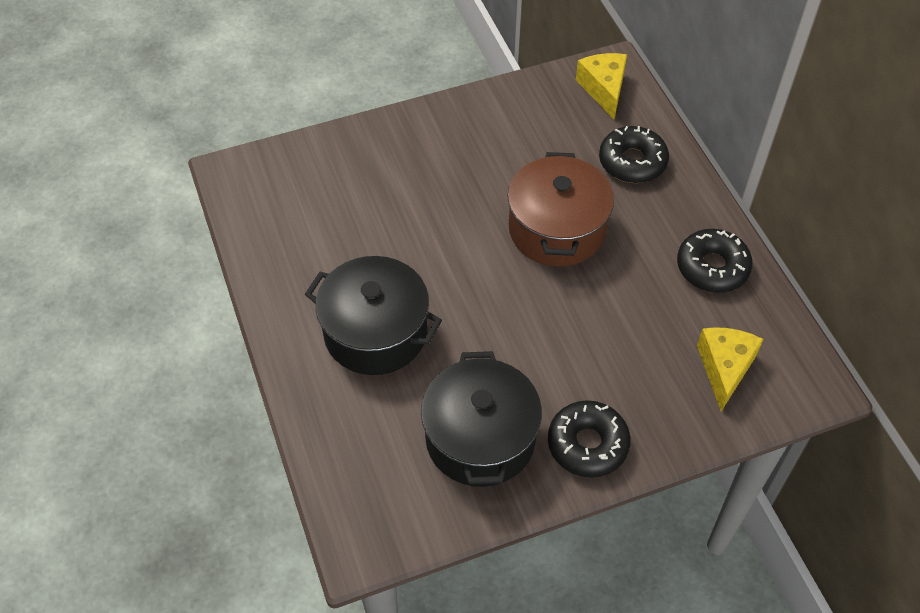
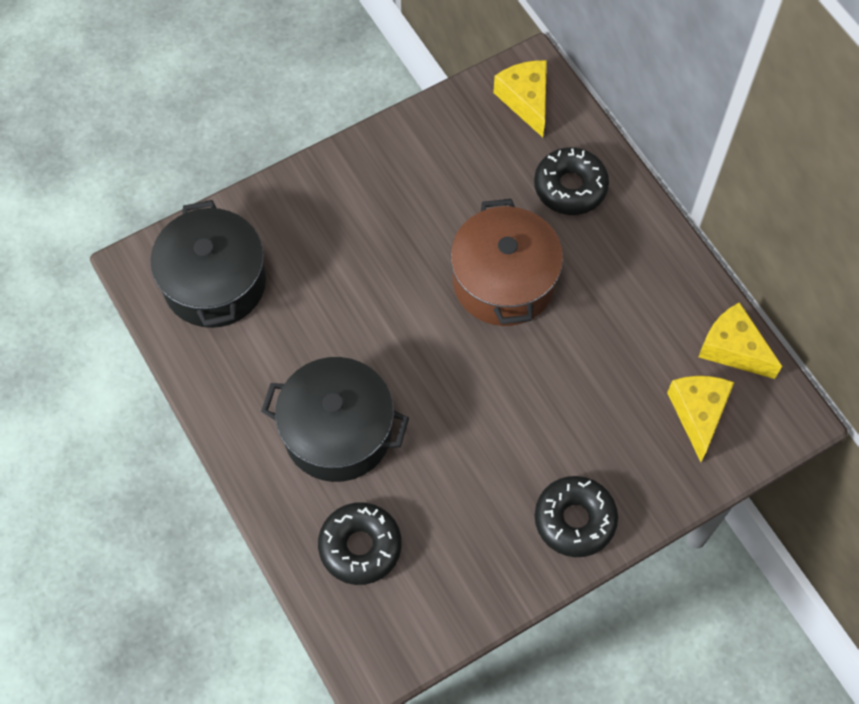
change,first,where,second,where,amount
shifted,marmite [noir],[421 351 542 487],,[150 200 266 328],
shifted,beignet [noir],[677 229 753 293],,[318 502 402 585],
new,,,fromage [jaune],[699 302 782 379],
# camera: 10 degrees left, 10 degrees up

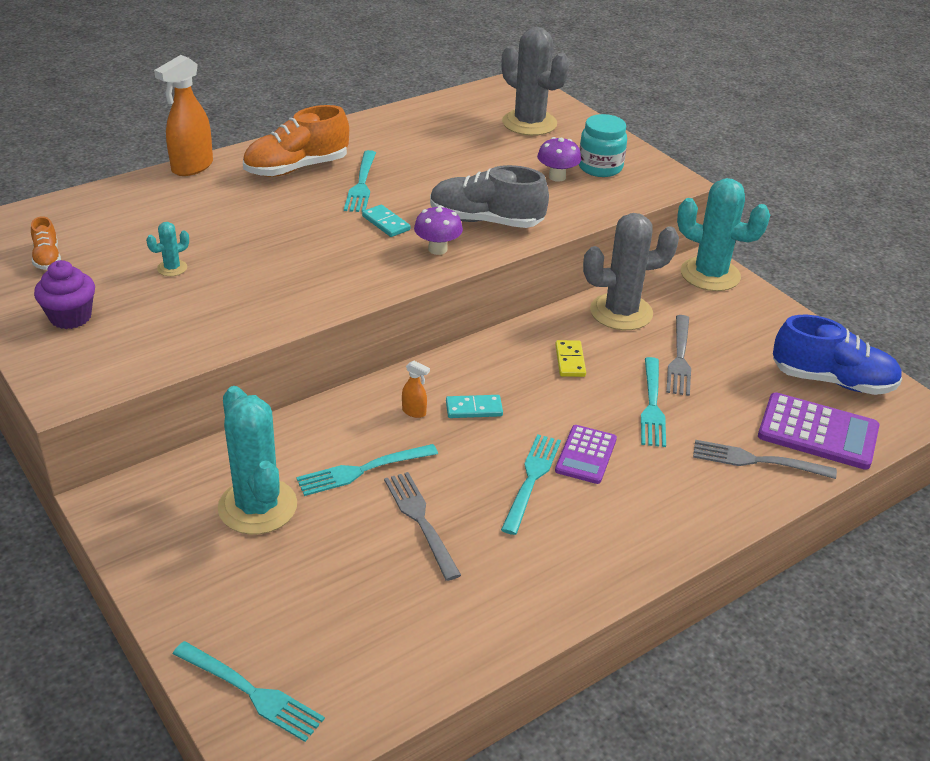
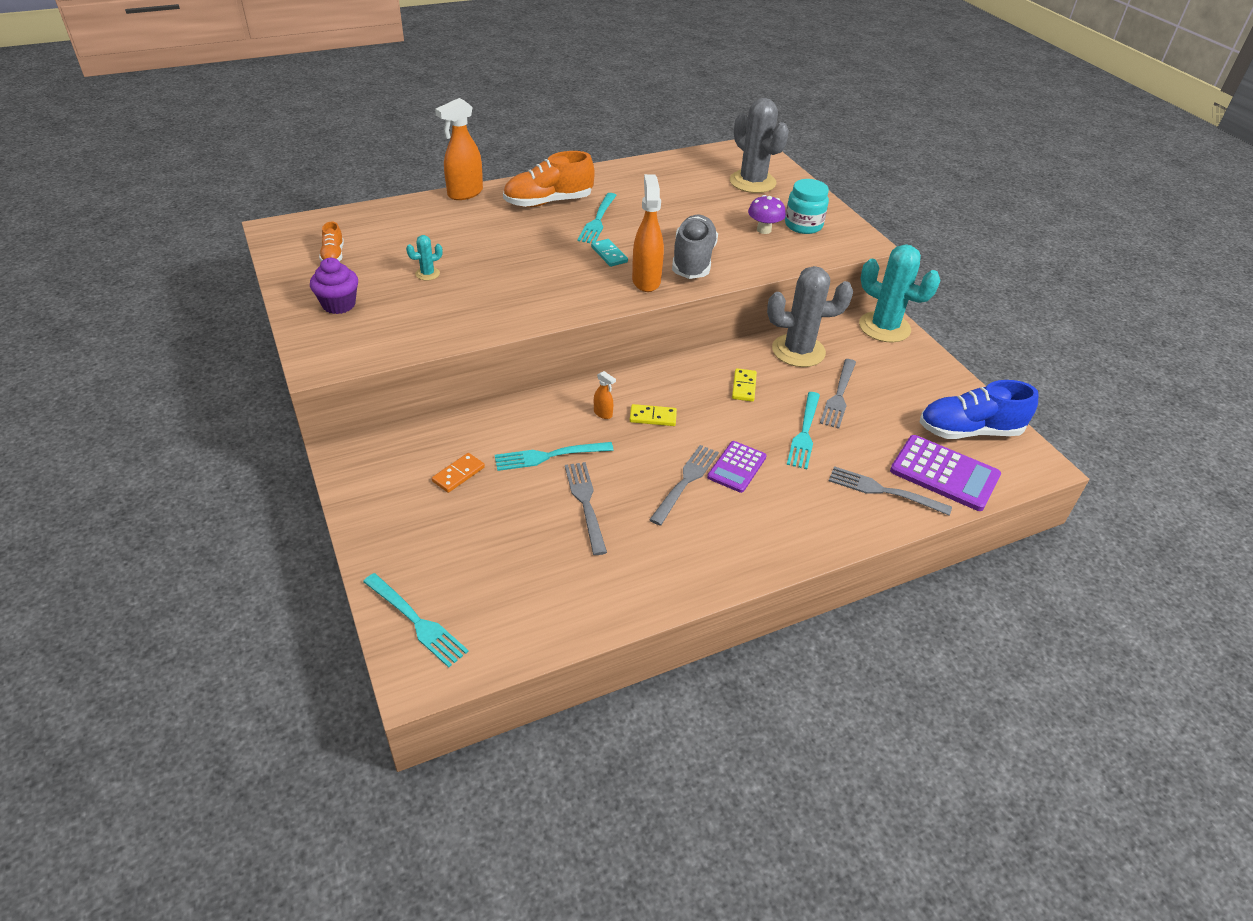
change,first,where,second,where,amount
swapped,cactus [turquoise],[218 386 297 534],domino [orange],[432 453 485 493],
swapped,champignon [violet],[414 205 463 255],vaporisateur [orange],[632 174 664 292],
rotated,chaussure [gris],[430 165 549 228],,[672 215 718 279],75 degrees clockwise
repainted,domino [turquoise],[446 395 503 418],domino [jaune],[630 404 677 426],
repainted,fourchette [turquoise],[501 434 561 535],fourchette [gris],[649 445 719 525],
rotated,chaussure [bleu],[773 315 902 395],,[920 380 1038 439],150 degrees clockwise
# camera: 10 degrees right, 5 degrees up

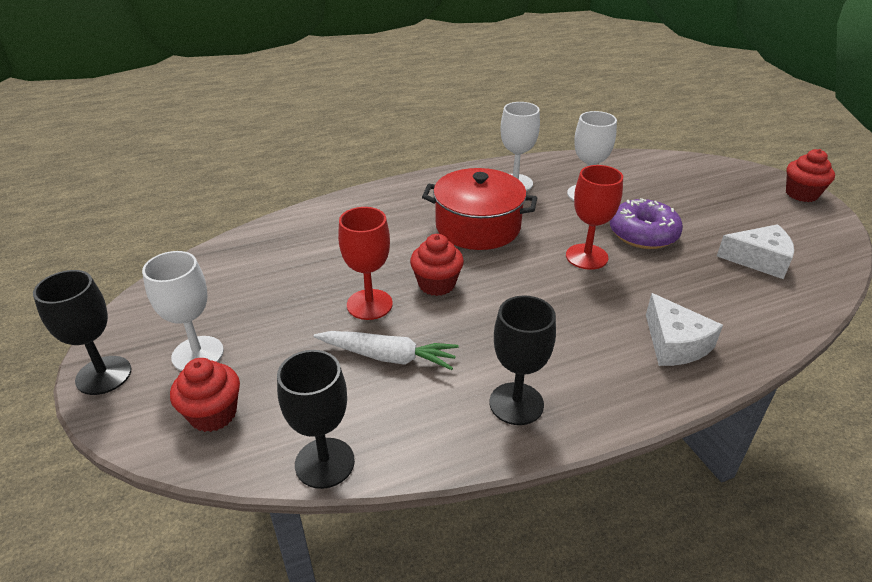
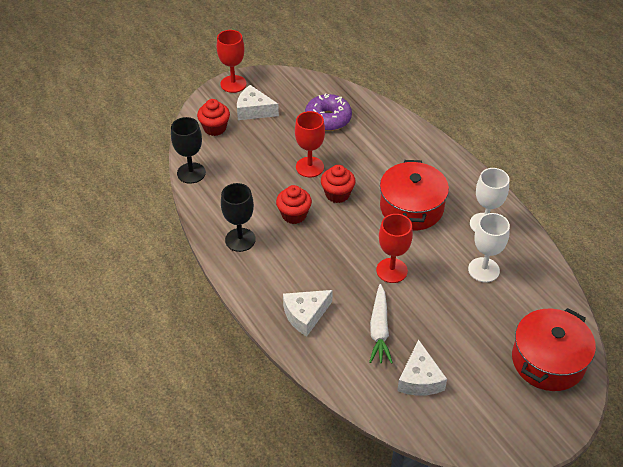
change,first,where,second,where,amount
repainted,verre à pied [noir],[33 270 131 395],verre à pied [rouge],[217 30 247 93],
swapped,verre à pied [blanc],[142 251 224 371],fromage [blanc],[237 85 279 120],
shifted,carotte [blanc],[314 331 459 370],,[369 284 393 364],
shifted,beignet [violet],[610 198 683 249],,[305 93 352 131],
shifted,muffin [rouge],[786 149 835 202],,[276 185 312 224],
new,,,marmite [rouge],[512 308 596 391],
# camera: 80 degrees right, 10 degrees up

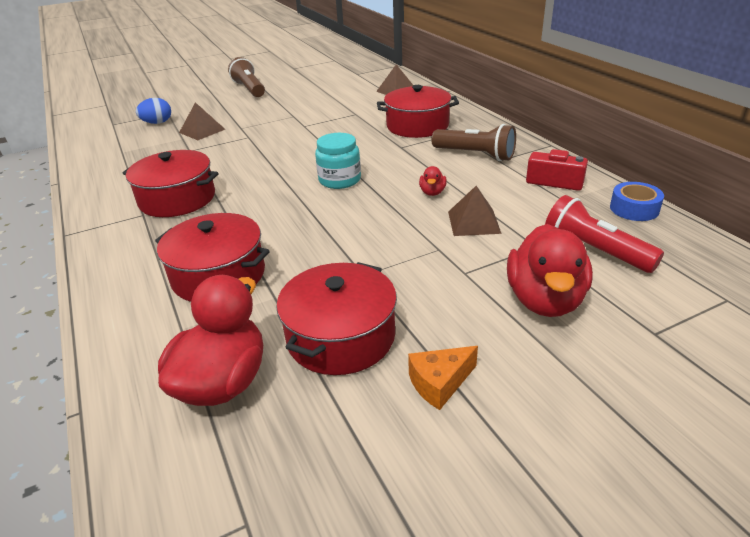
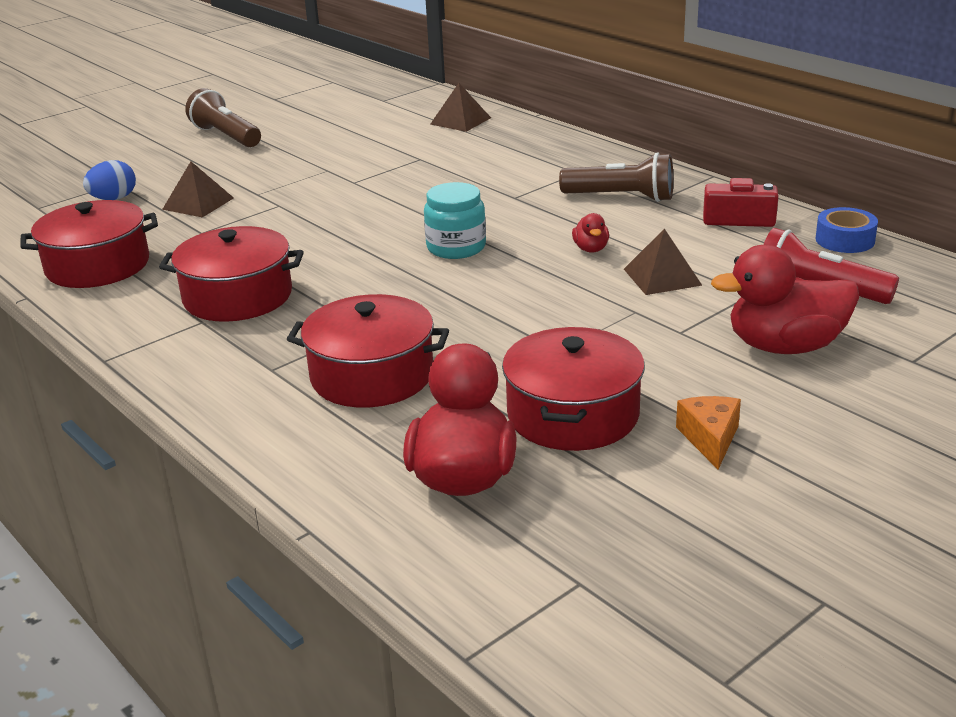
change,first,where,second,where,amount
shifted,marmite [rouge],[377 85 459 138],,[20 200 158 288],
rotated,fromage [orange],[408 346 478 410],,[676 396 741 469],135 degrees clockwise
rotated,canard [rouge],[507 224 593 317],,[711 245 859 354],90 degrees clockwise
# camera: 15 degrees left, 5 degrees down

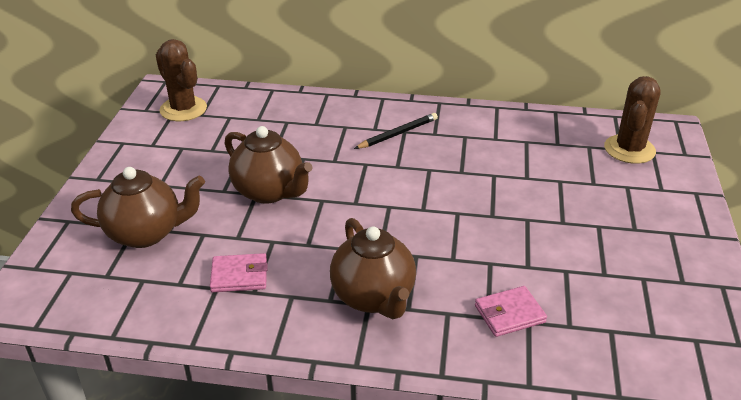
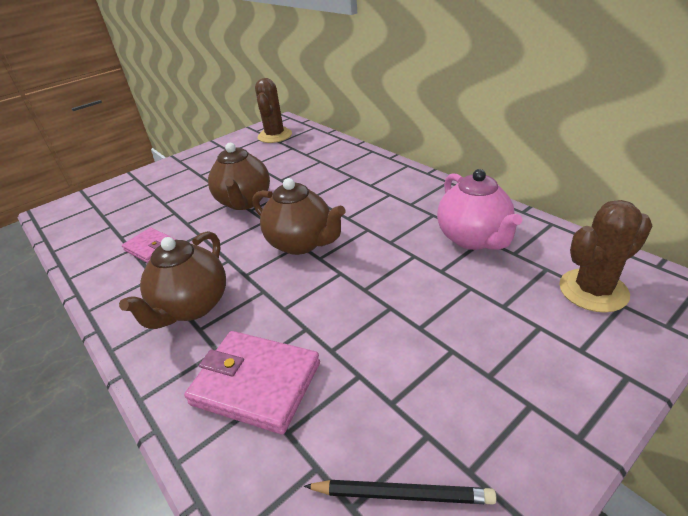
change,first,where,second,where,amount
shifted,théière [marron],[71 167 205 248],,[253 178 346 255],
shifted,crayon [noir],[354 113 438 149],,[304 480 497 504],
scaled,portefeuille [rose],[475 286 547 337],,[184 331 320 434],x1.68
new,,,théière [rose],[437 169 522 250],
# camera: 45 degrees right, 0 degrees up

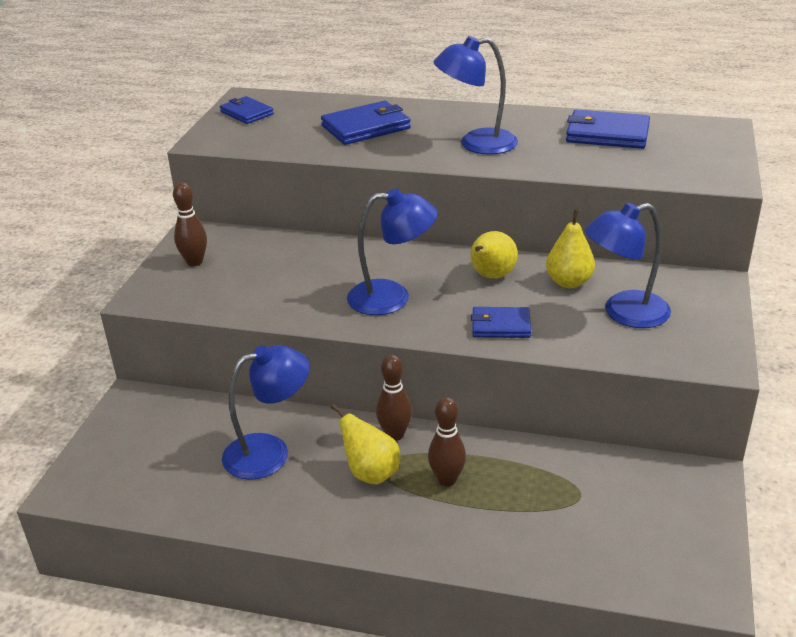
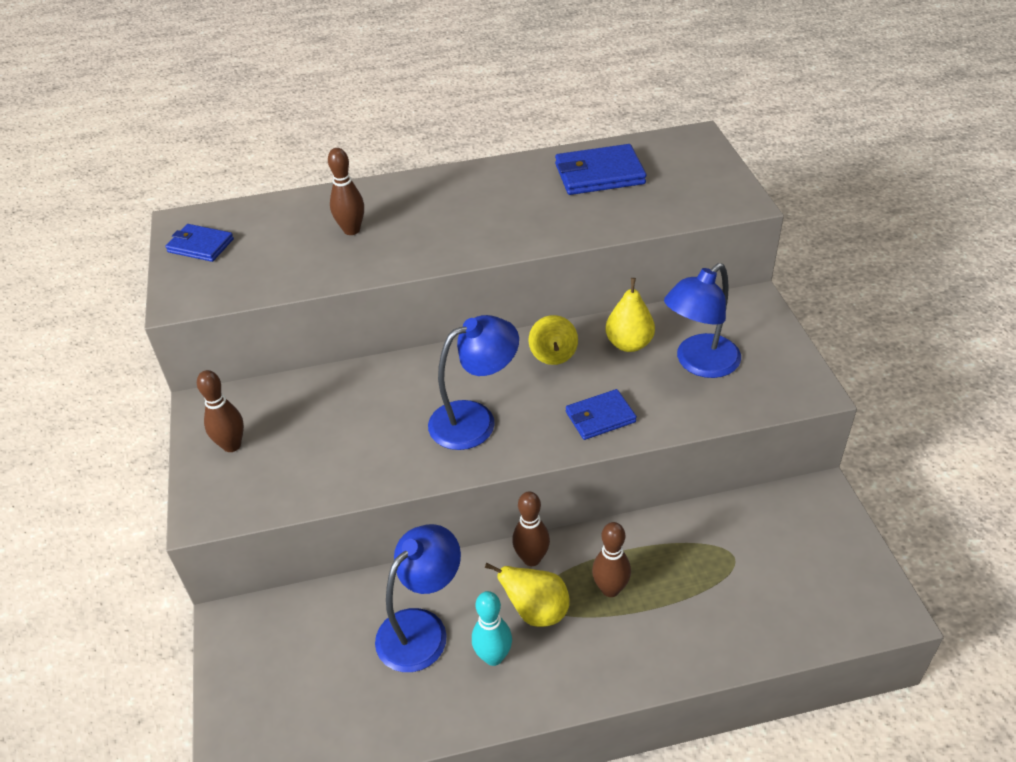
change,first,where,second,where,amount
swapped,portefeuille [bleu],[321 101 411 145],quille [marron],[328 148 364 235],
gone,lampe [bleu],[434 36 518 155],,,
new,,,quille [turquoise],[472 591 512 666],
# camera: 25 degrees left, 10 degrees up

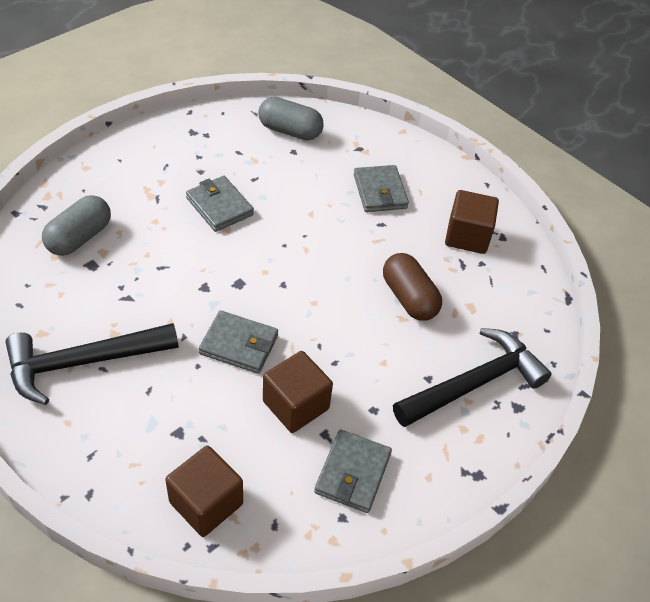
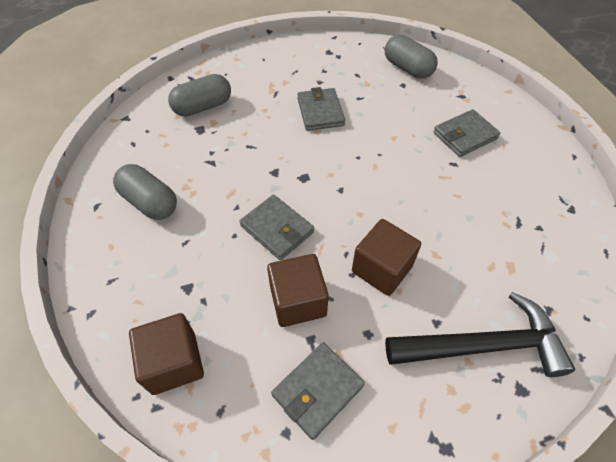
change,first,where,second,where,amount
swapped,marteau [noir],[5 323 178 405],gélule [gris],[113 164 177 220],
rotated,portefeuille [gris],[354 165 409 212],,[433 109 500 157],45 degrees clockwise
gone,gélule [marron],[383 253 442 321],,,
shifted,cube [marron],[445 190 499 254],,[352 219 421 296],
# camera: 30 degrees right, 5 degrees up

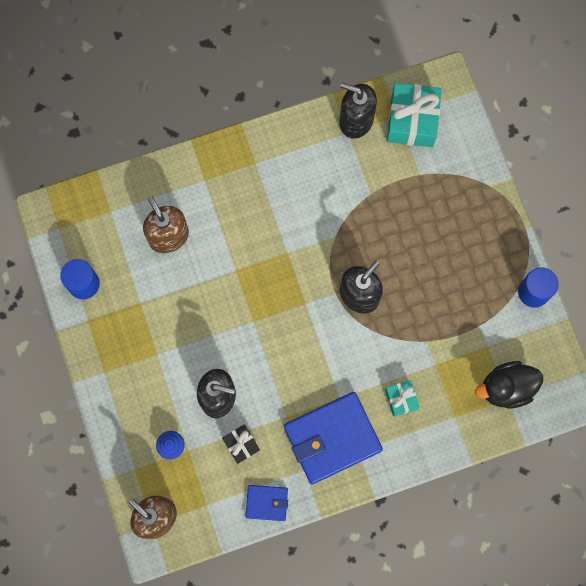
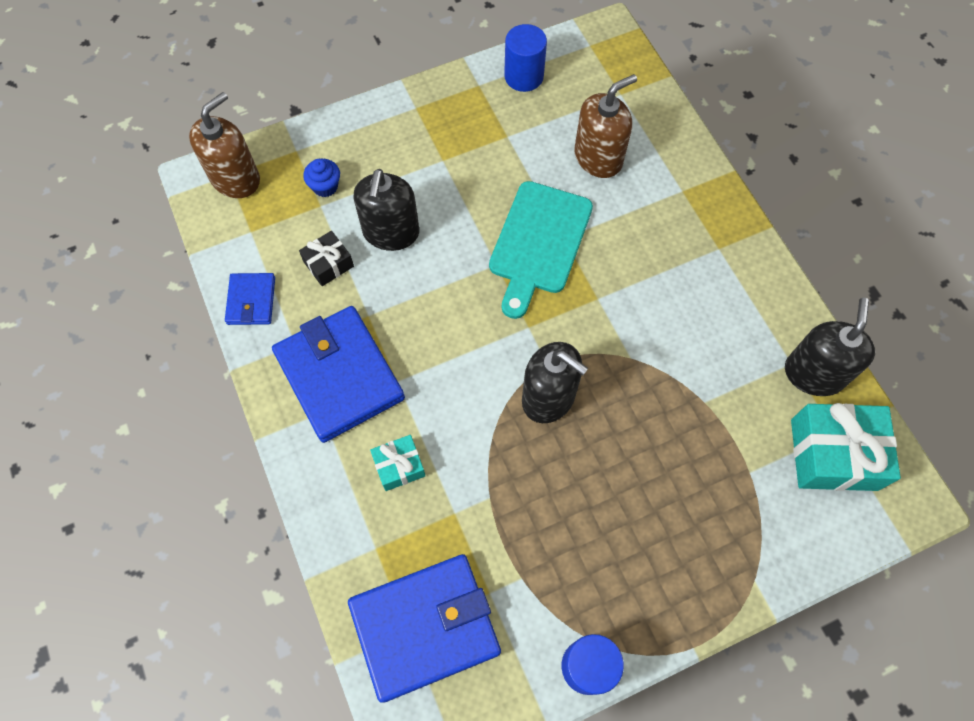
change,first,where,second,where,amount
swapped,canard [noir],[475 361 543 409],portefeuille [bleu],[348 554 501 703],
new,,,planche à découper [turquoise],[489 181 593 319],
# camera: 85 degrees right, 10 degrees down

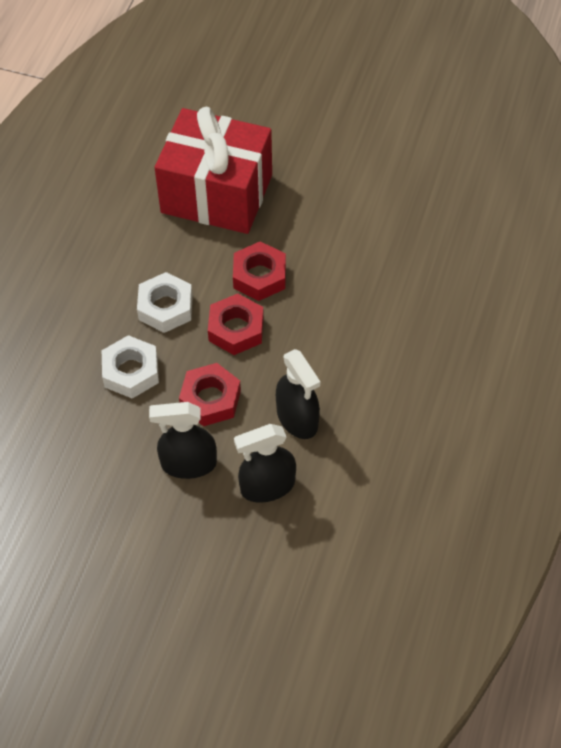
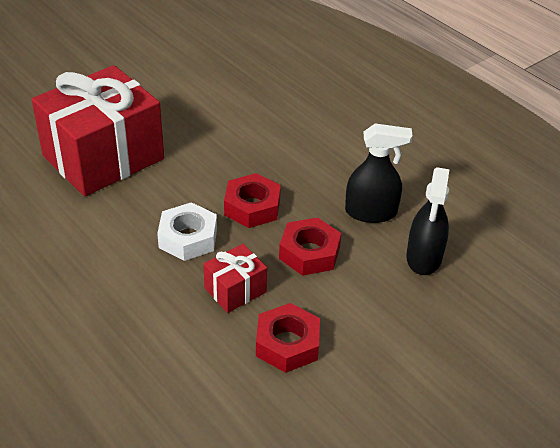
change,first,where,second,where,amount
swapped,écrou [blanc],[102 335 159 399],cadeau [rouge],[203 244 267 313],
gone,vaporisateur [noir],[149 402 217 479],,,
shifted,écrou [rouge],[233 241 286 301],,[256 303 320 373],
# camera: 60 degrees left, 15 degrees down

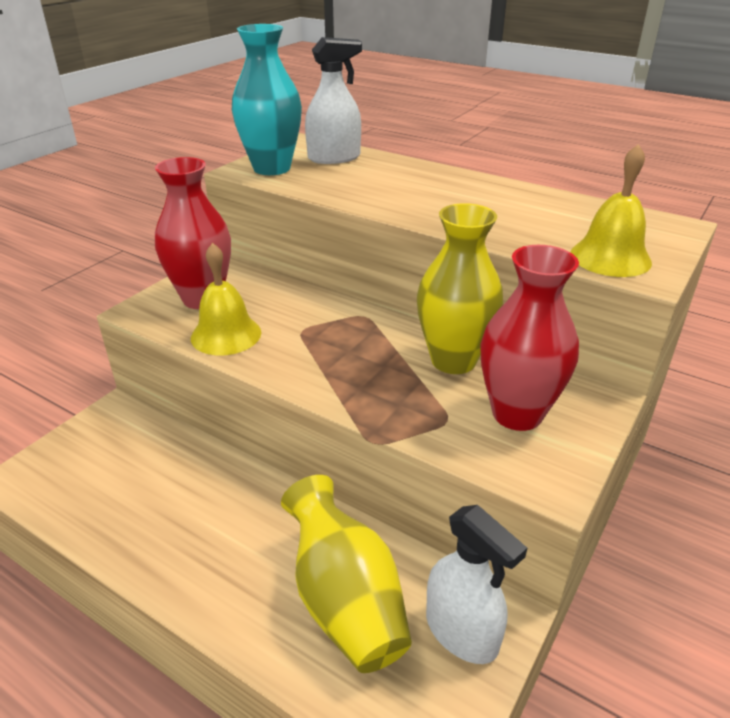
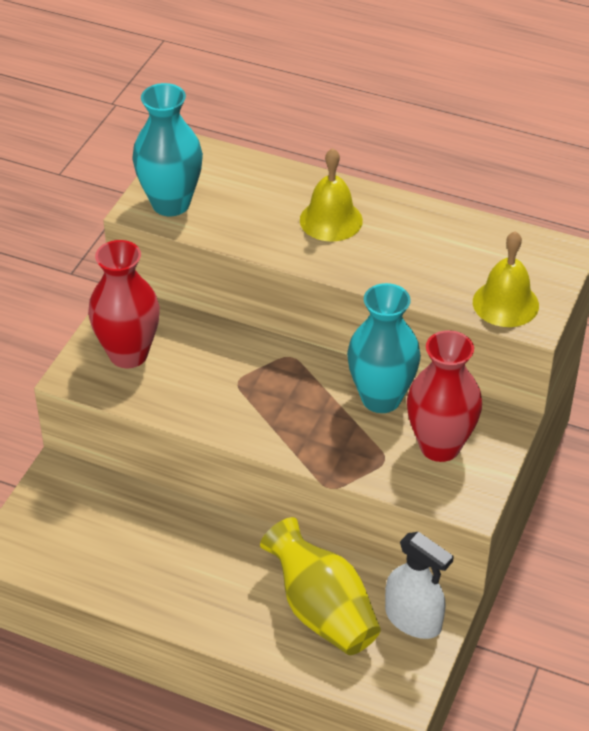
change,first,where,second,where,amount
shifted,cloche [jaune],[191 243 261 355],,[300 148 363 242],
gone,vaporisateur [blanc],[305 37 362 164],,,
repainted,vase [jaune],[417 203 503 374],vase [turquoise],[347 283 421 413],
# camera: 10 degrees left, 10 degrees up

